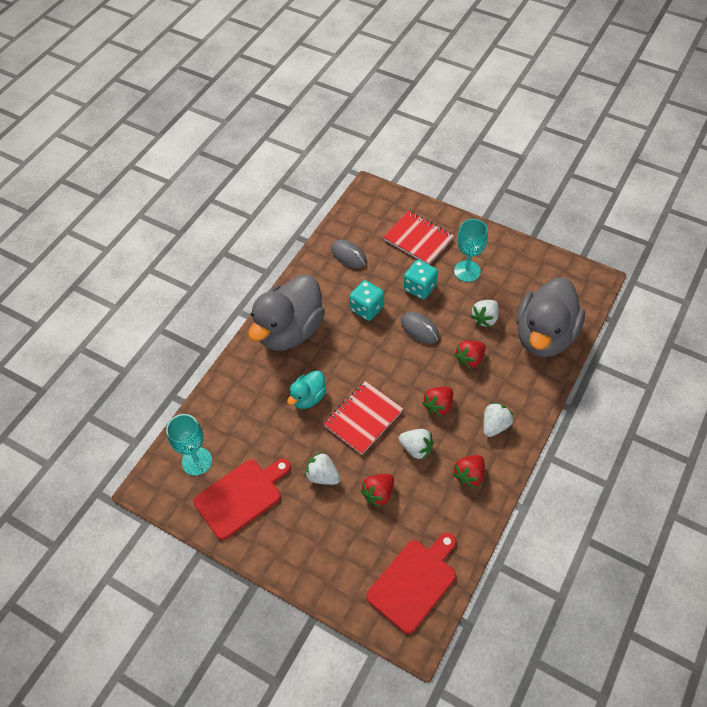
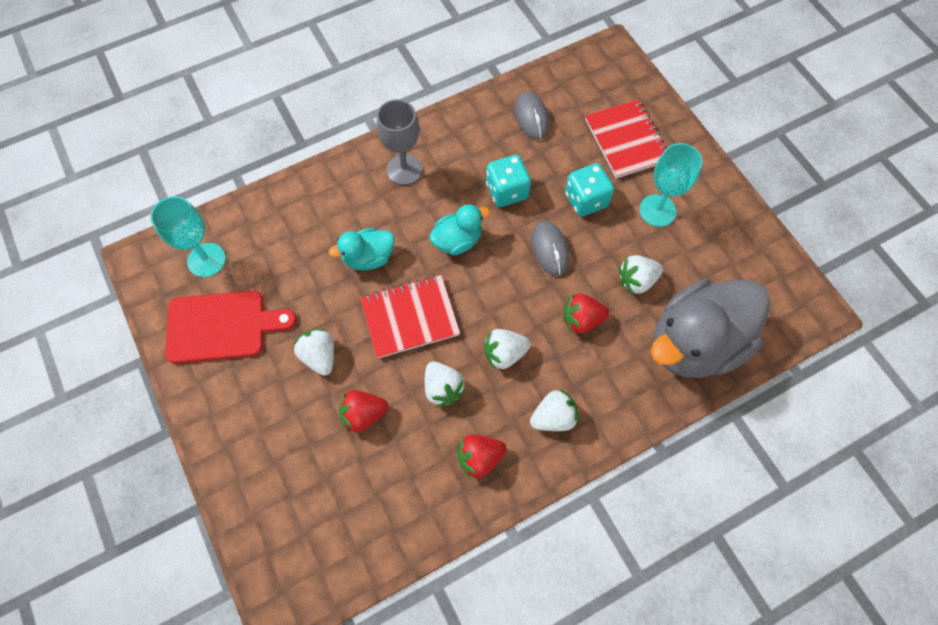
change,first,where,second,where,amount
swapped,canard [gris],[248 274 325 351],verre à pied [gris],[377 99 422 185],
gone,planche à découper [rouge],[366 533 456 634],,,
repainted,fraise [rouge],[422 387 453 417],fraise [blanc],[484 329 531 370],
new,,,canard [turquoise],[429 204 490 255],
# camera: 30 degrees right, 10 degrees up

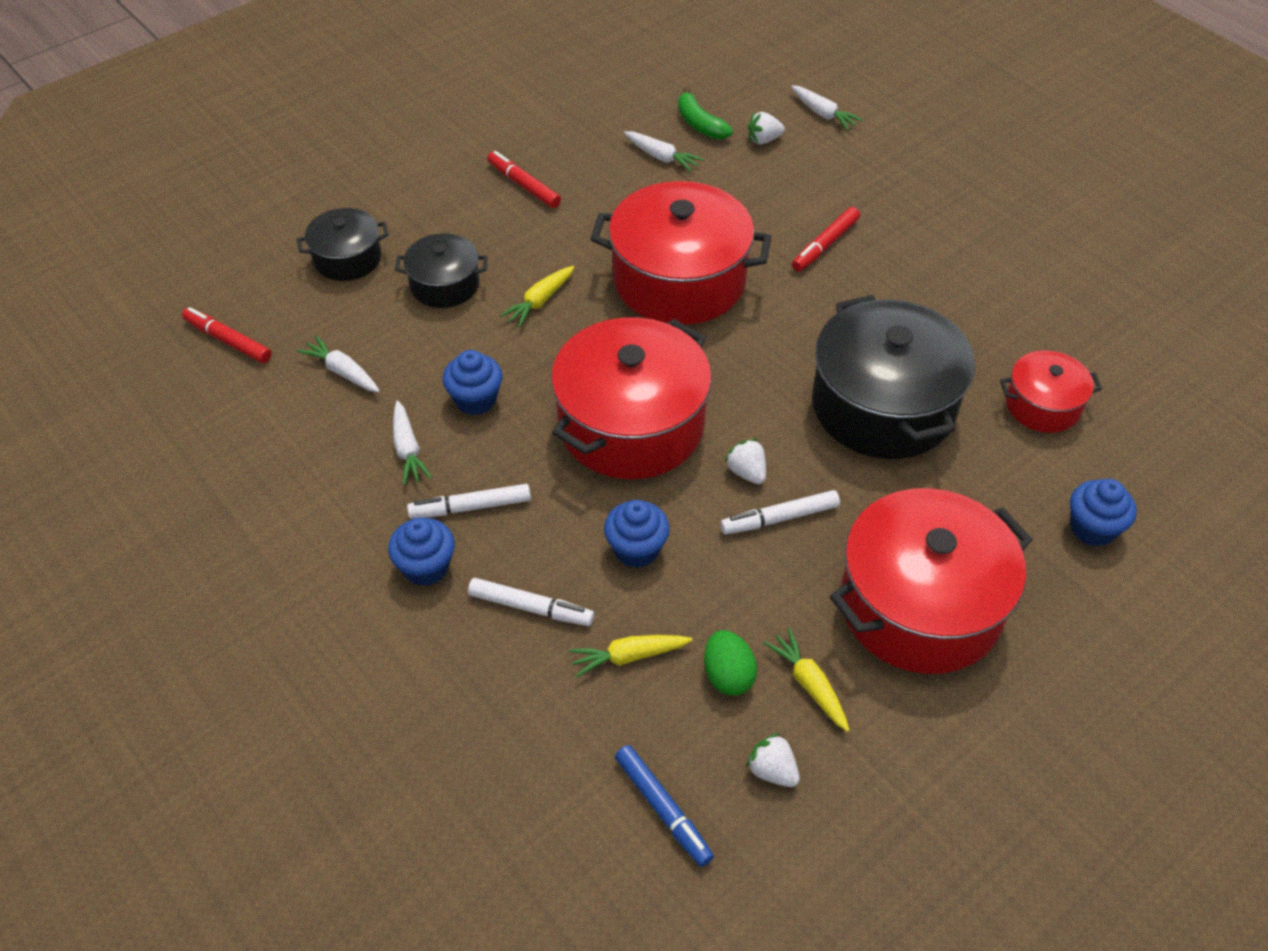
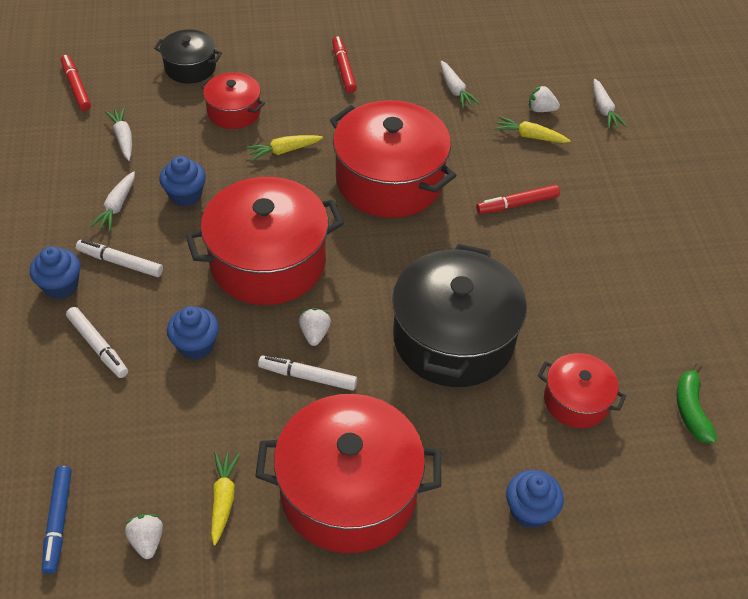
change,first,where,second,where,amount
repainted,marmite [noir],[395 233 488 308],marmite [rouge],[200 72 265 129],
shifted,carotte [jaune],[569 635 692 678],,[494 116 571 143],
shifted,banane [vert],[678 87 733 139],,[676 364 717 443],
gone,œuf [vert],[704 630 757 695],,,
# camera: 30 degrees right, 0 degrees up

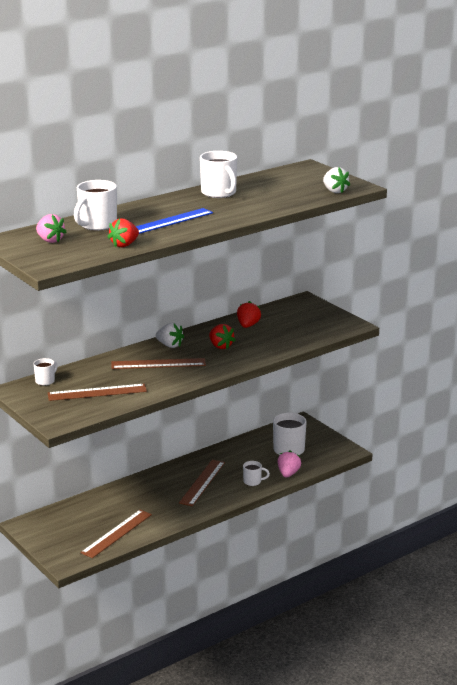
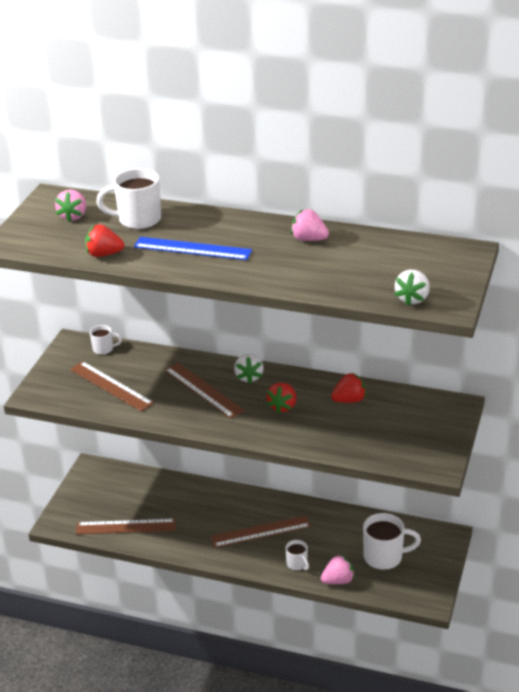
change,first,where,second,where,amount
swapped,tasse [blanc],[200 151 237 198],fraise [rose],[291 209 329 241],
# camera: 55 degrees right, 10 degrees up

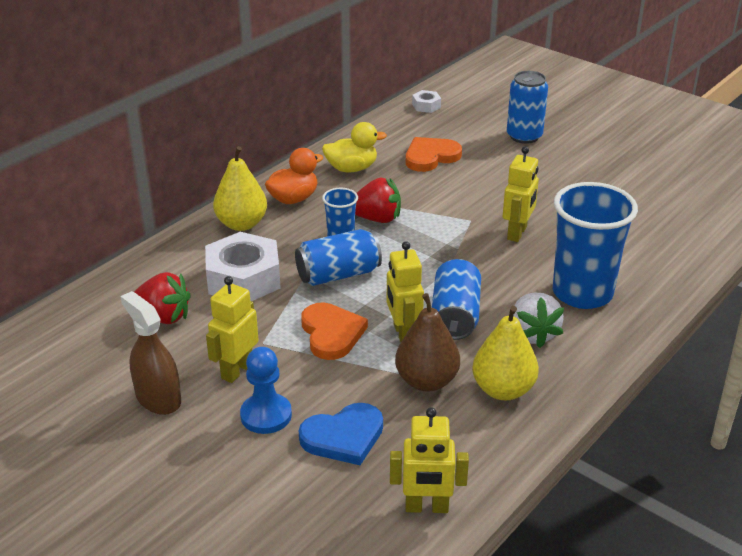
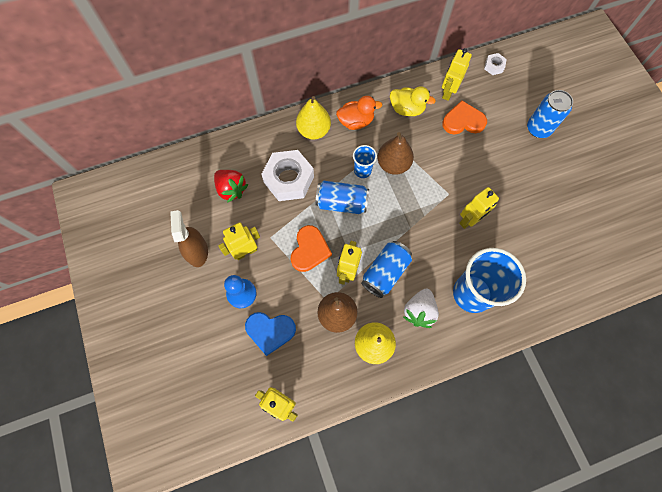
change,first,where,second,where,amount
swapped,fraise [rouge],[355 178 401 223],poire [marron],[378 132 414 175],
new,,,robot [jaune],[442 48 472 101],
# camera: 30 degrees right, 35 degrees up

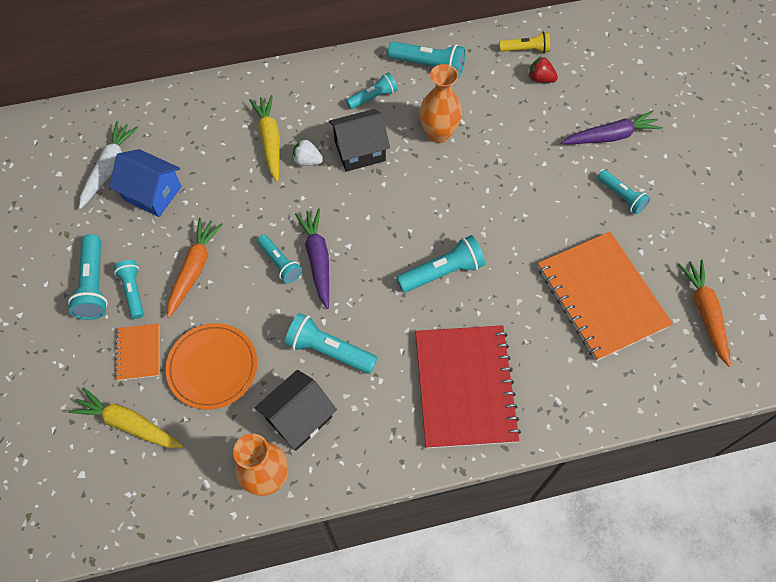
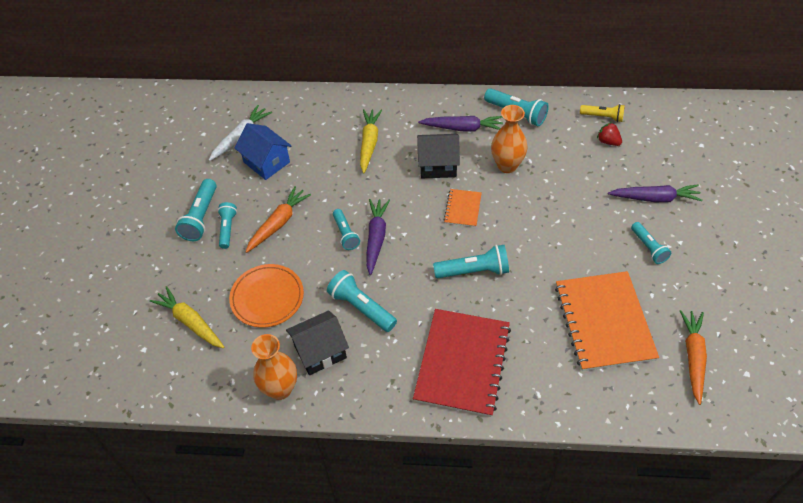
change,first,where,second,where,amount
shifted,carnet [orange],[115 324 159 381],,[444 189 482 227],
gone,fraise [blanc],[292 138 323 166],,,
swapped,lampe de poche [turquoise],[346 72 398 109],carotte [violet],[418 116 503 131],
# camera: 20 degrees right, 10 degrees down

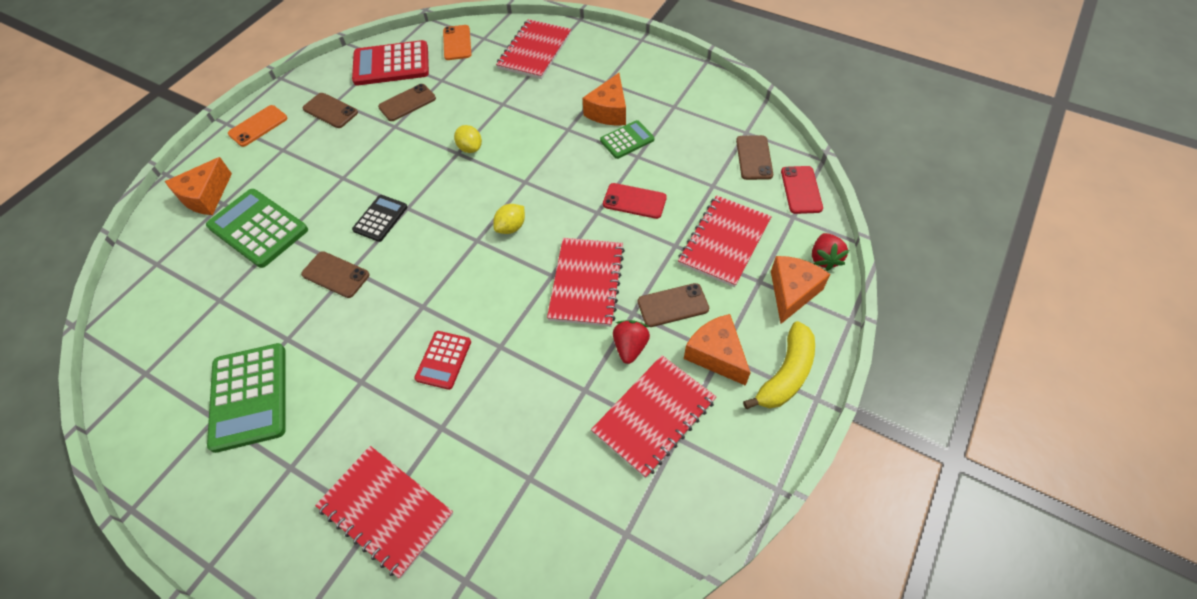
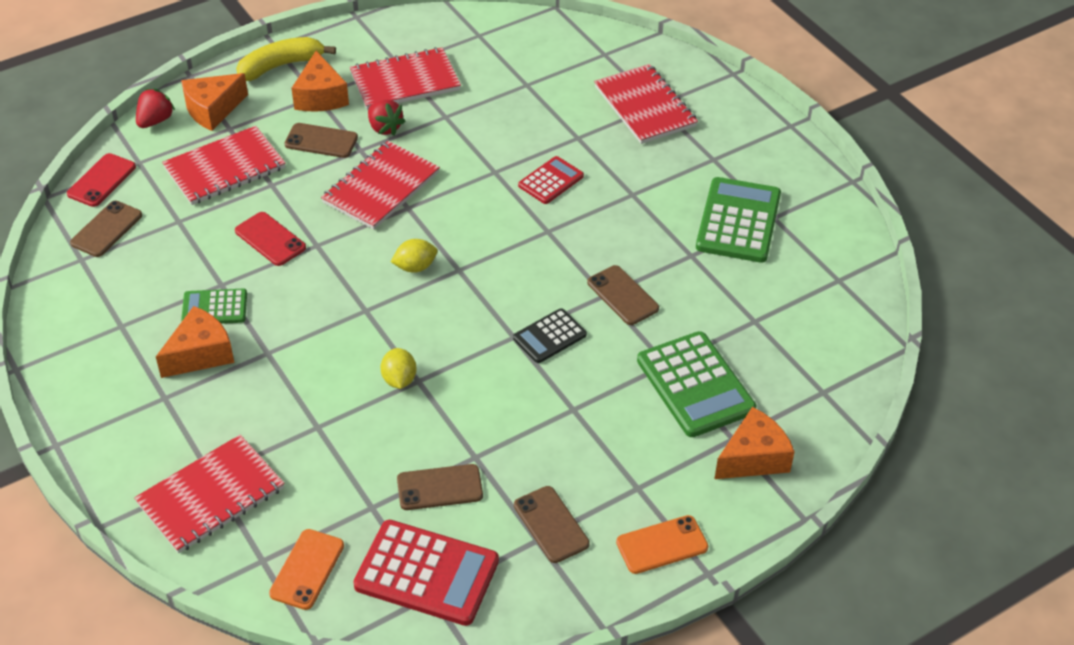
change,first,where,second,where,amount
rotated,fraise [rouge],[613 320 650 364],,[368 99 406 136],75 degrees counterclockwise
# camera: 155 degrees left, 10 degrees down

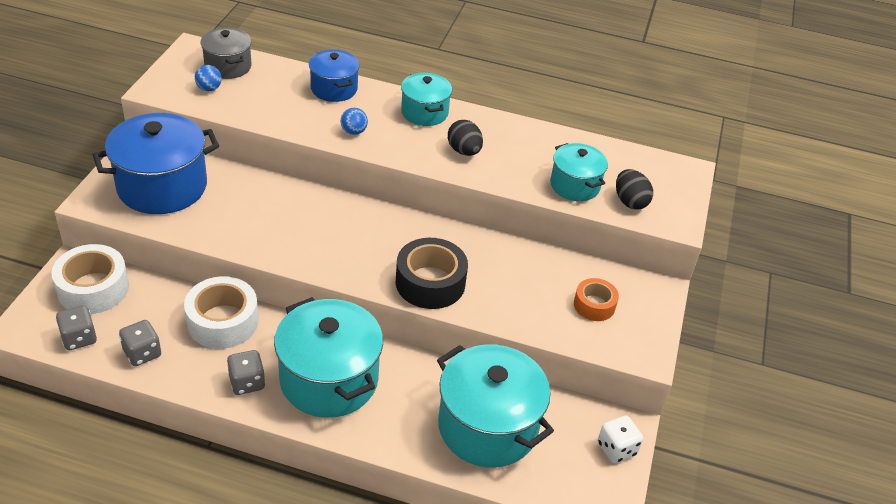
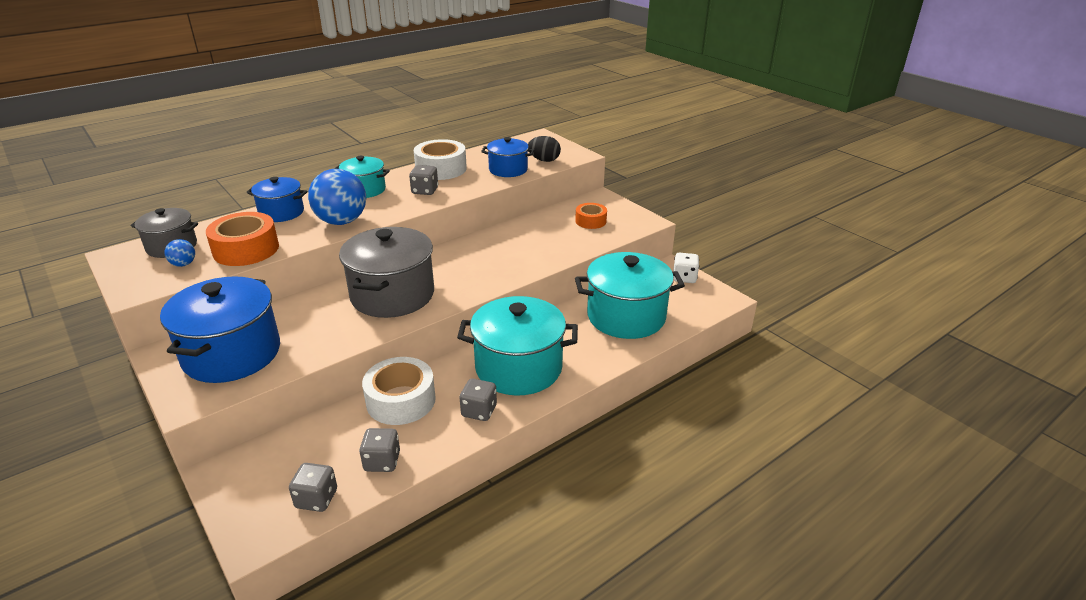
change,first,where,second,where,amount
shifted,ruban adhésif [blanc],[52 244 129 314],,[414 139 467 180],
scaled,balle [bleu],[341 108 368 135],,[308 169 366 225],x2.23
gone,ruban adhésif [noir],[396 238 468 309],,,
swapped,œuf [noir],[448 120 483 156],dé [gris],[409 165 438 195],
repainted,marmite [turquoise],[550 143 608 201],marmite [bleu],[481 137 534 177],
new,,,ruban adhésif [orange],[206 212 279 266],
new,,,marmite [gris],[339 227 434 318],
# camera: 50 degrees left, 10 degrees down

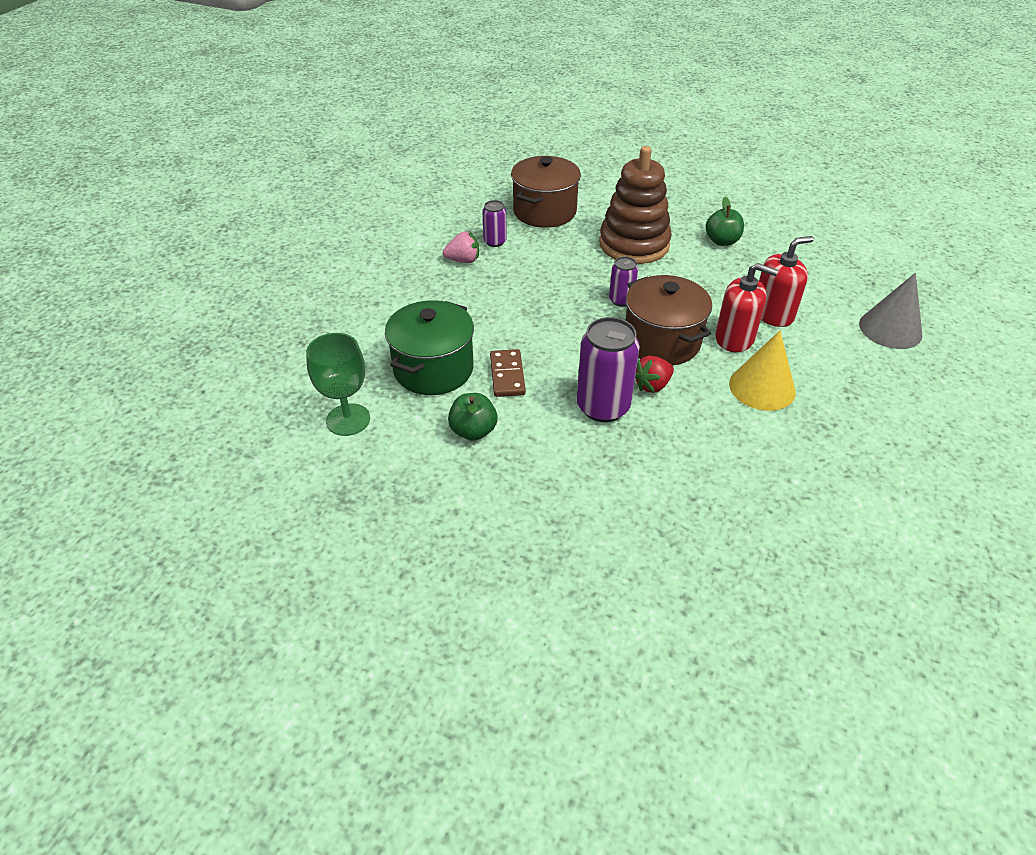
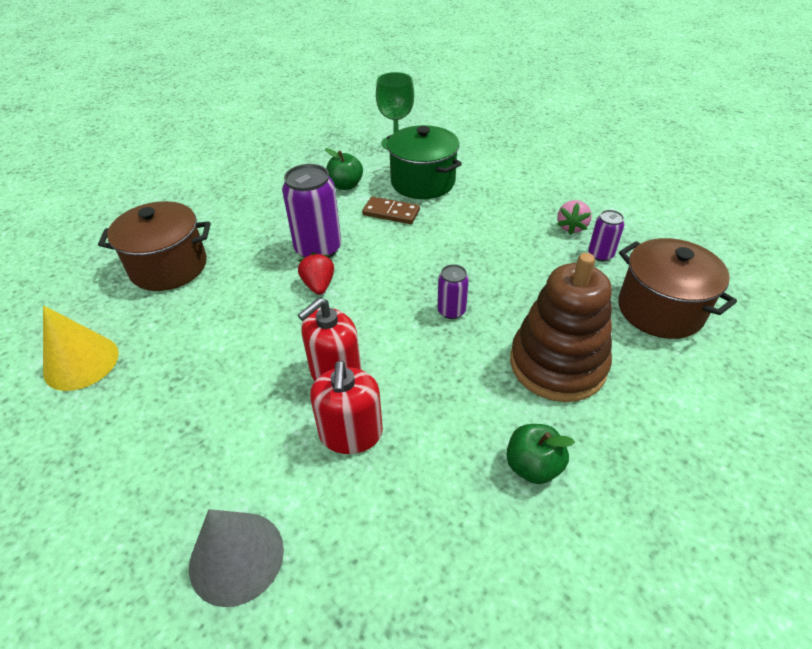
change,first,where,second,where,amount
shifted,marmite [marron],[626 275 712 365],,[98 201 211 291],
shifted,cône [jaune],[729 331 796 411],,[43 305 119 391],
# camera: 115 degrees right, 0 degrees up

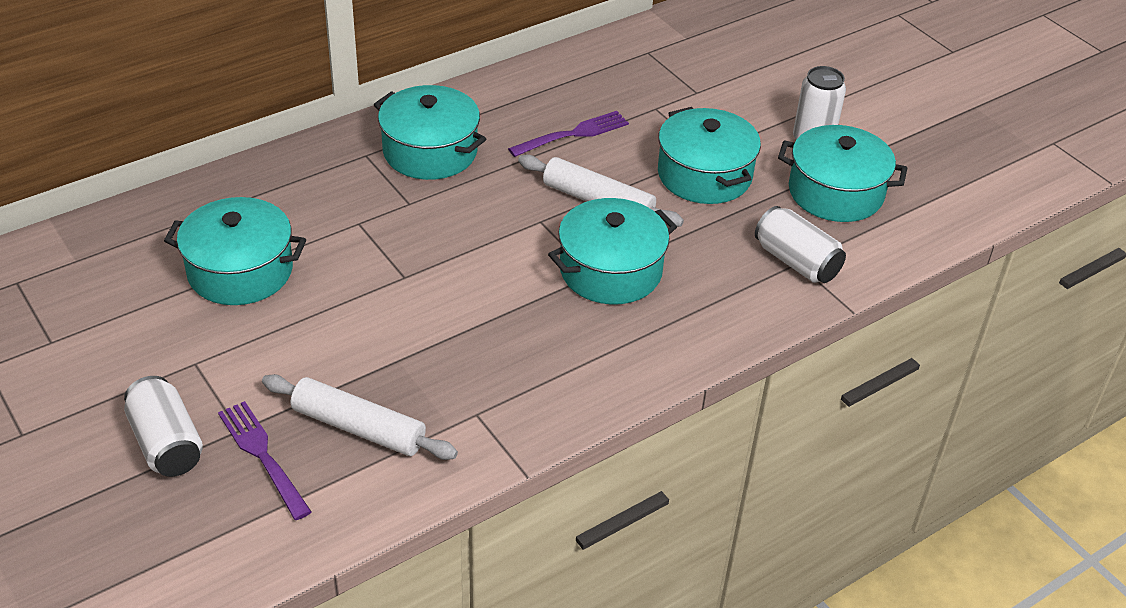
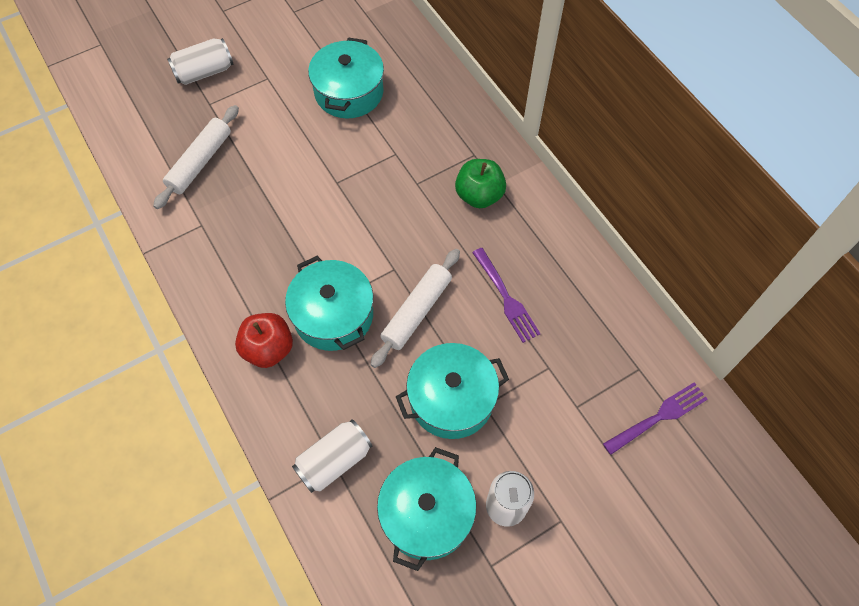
change,first,where,second,where,amount
shifted,fourchette [violet],[218 401 312 520],,[603 382 708 455],
swapped,marmite [turquoise],[374 85 486 180],pomme [vert],[455 159 506 208],
new,,,pomme [rouge],[235 313 293 368],
# camera: 95 degrees right, 20 degrees up

